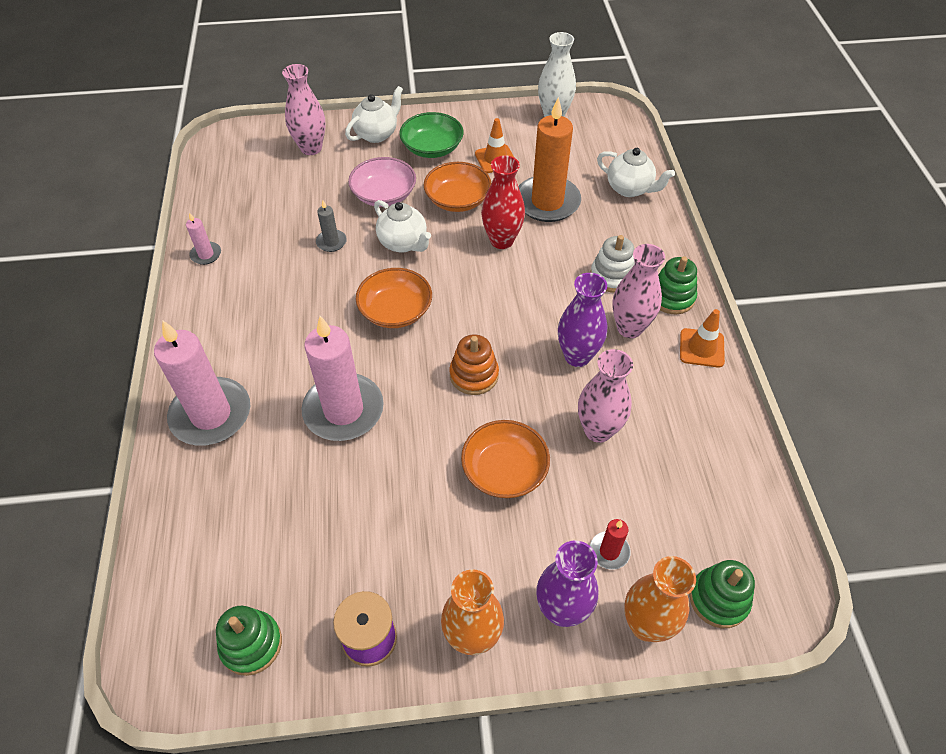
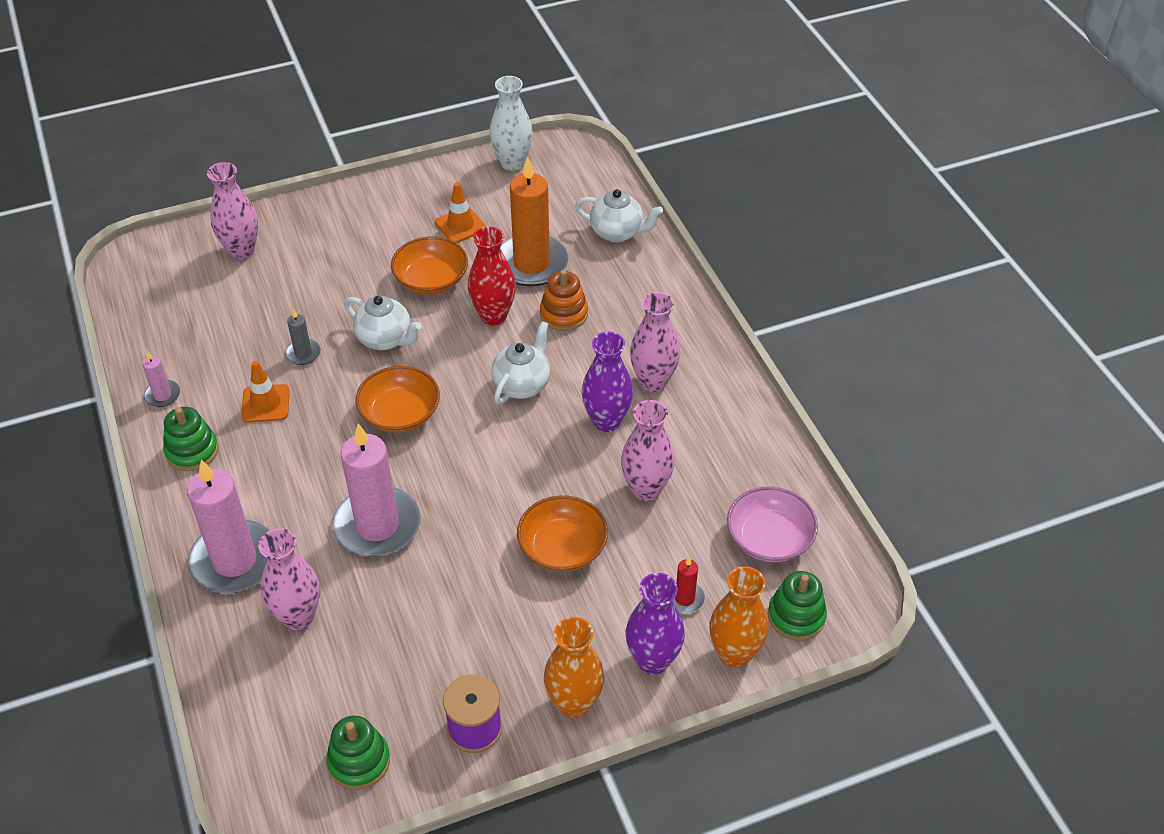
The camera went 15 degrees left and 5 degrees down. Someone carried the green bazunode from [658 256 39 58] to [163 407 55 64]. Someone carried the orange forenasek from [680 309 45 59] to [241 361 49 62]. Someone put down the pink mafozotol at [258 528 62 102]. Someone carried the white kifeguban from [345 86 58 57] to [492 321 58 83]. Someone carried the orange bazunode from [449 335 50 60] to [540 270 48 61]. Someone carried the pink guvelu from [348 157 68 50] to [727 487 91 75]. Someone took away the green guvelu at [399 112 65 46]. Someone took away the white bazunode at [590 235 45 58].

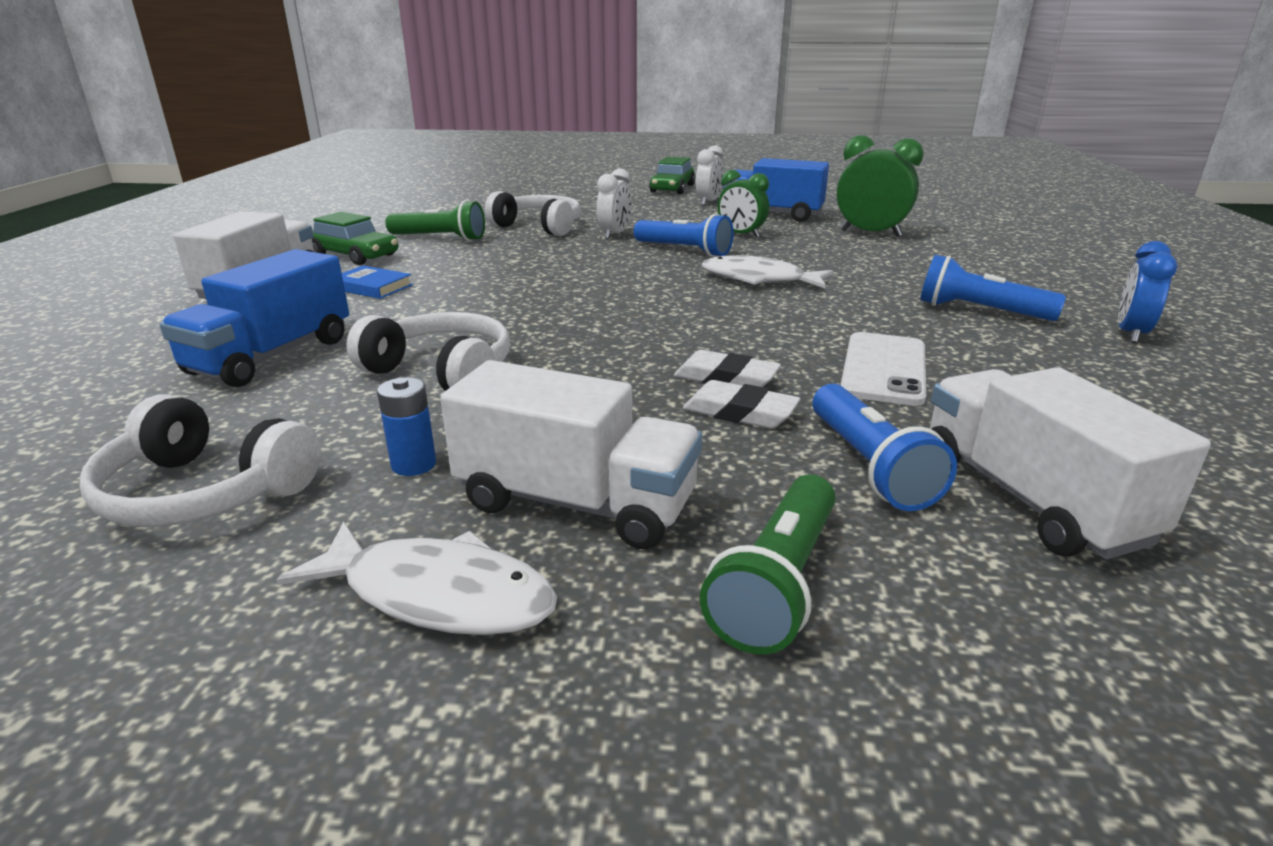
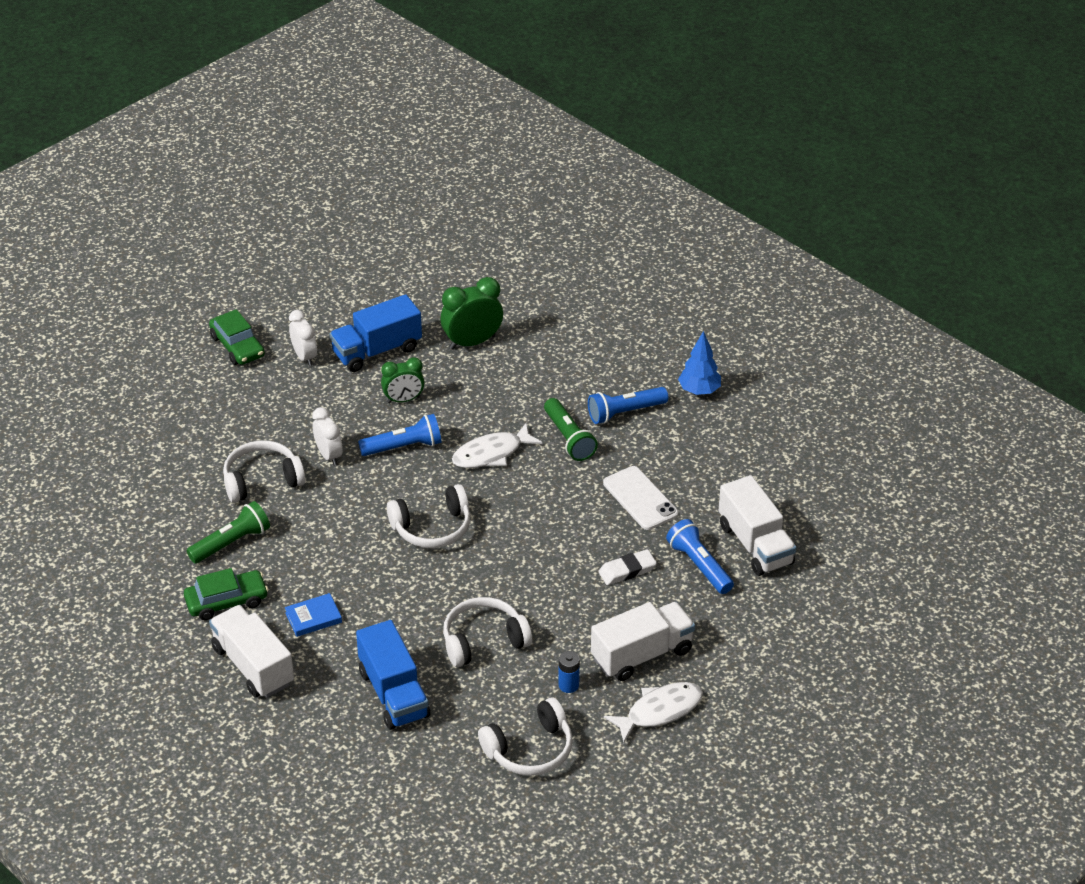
The camera went 50 degrees left and 15 degrees up. Someone put down the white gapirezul at [387 484 84 64]. Someone carried the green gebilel from [700 474 136 181] to [544 398 54 63]. Someone rotated the blue gebilel at [813 384 144 127] by 150 degrees counterclockwise. Someone swapped the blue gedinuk at [1118 241 59 102] for the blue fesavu at [678 331 43 64]. Someone rotated the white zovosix at [930 367 281 193] by 135 degrees counterclockwise. Someone took away the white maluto at [674 350 107 37].

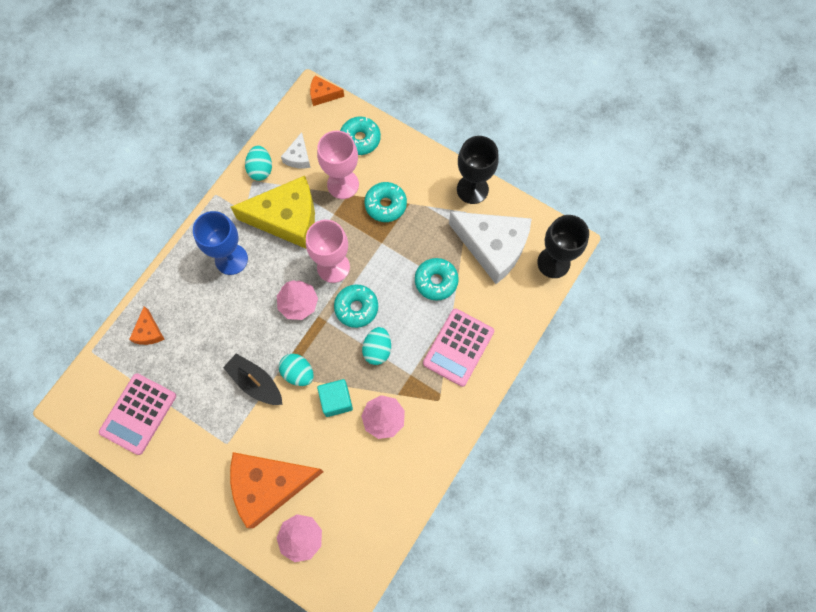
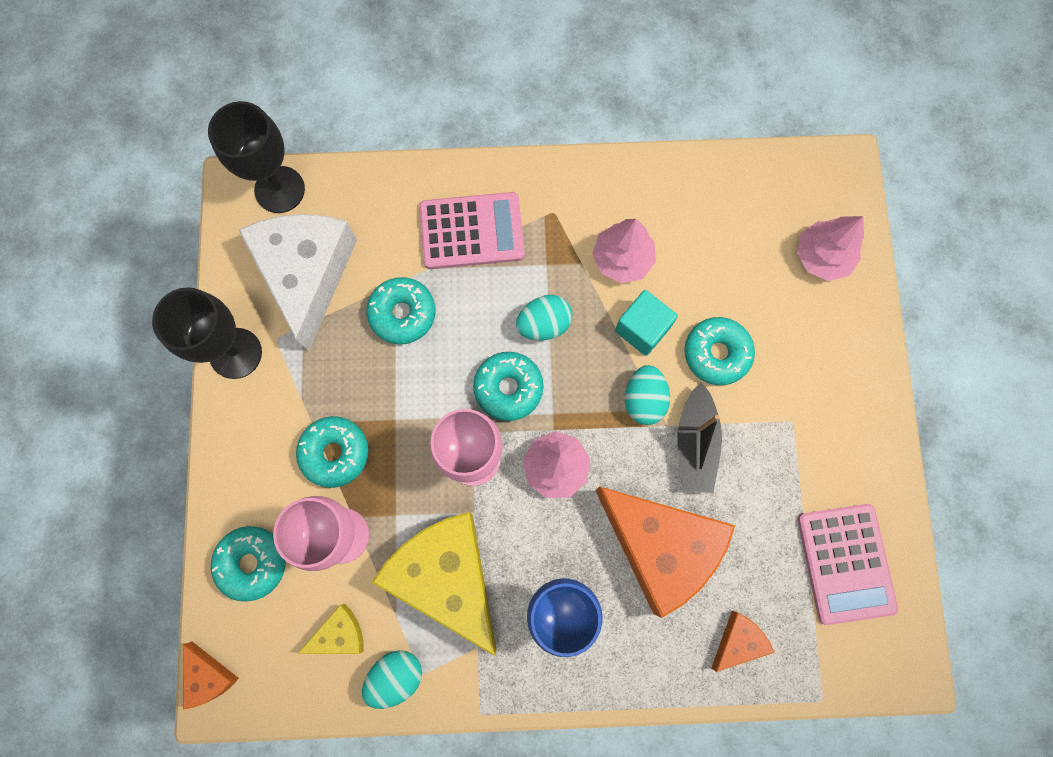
The camera went 125 degrees left and 5 degrees up. Someone repainted the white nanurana at [281 132 30 36], which became the yellow nanurana at [297 604 67 50]. Someone carried the orange nanurana from [230 452 94 76] to [595 487 140 131]. Someone put down the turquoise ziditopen at [684 317 71 68]. Someone rotated the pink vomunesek at [99 373 77 82] by 90 degrees clockwise.

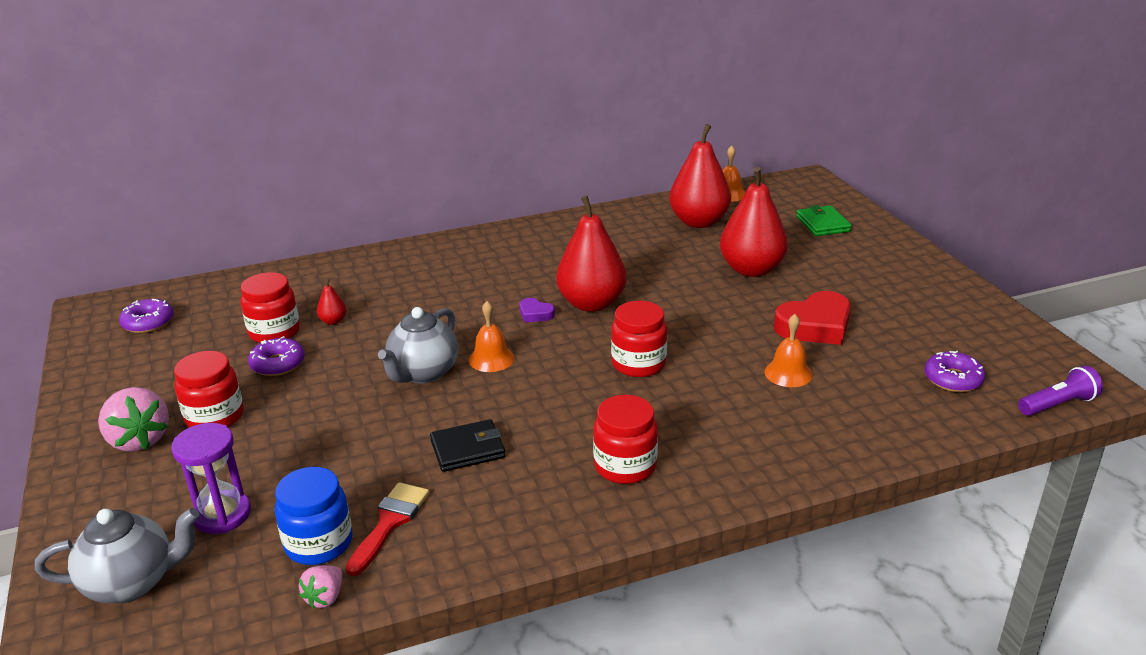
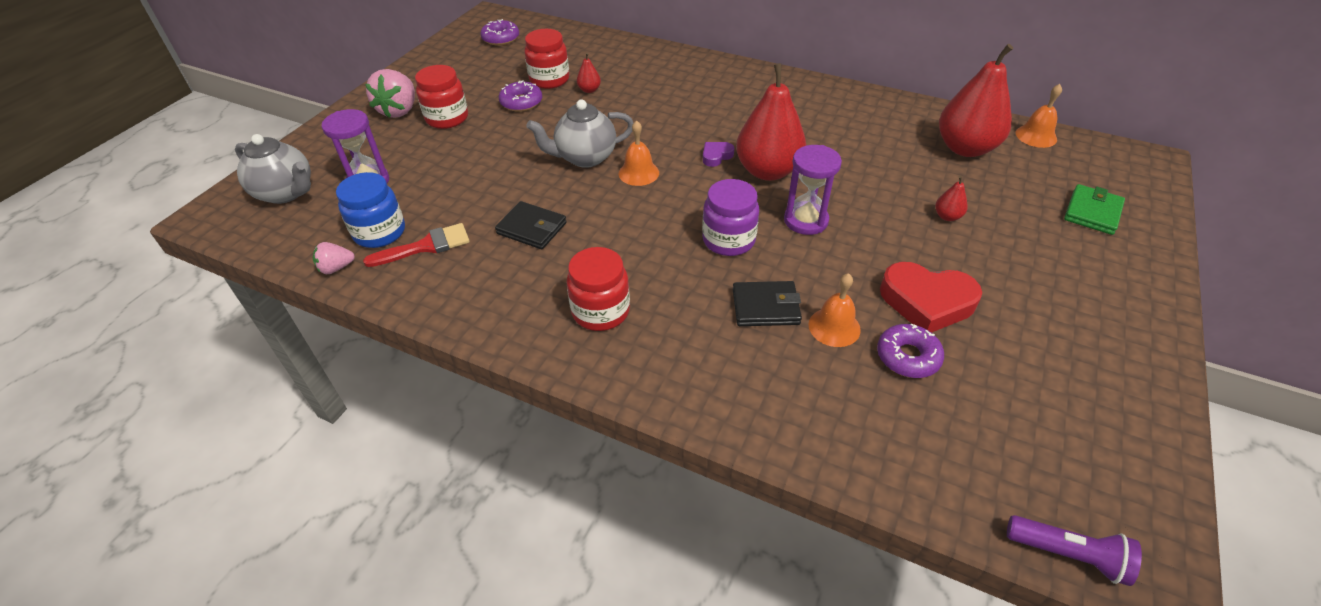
The camera went 45 degrees right and 15 degrees up. Someone repainted the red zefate at [611 301 56 76], which became the purple zefate at [702 179 57 77]. Someone rotated the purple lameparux at [520 298 35 24] by 60 degrees clockwise. Someone put down the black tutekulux at [733 281 69 45]. Someone put down the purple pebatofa at [784 145 58 90]. Someone carried the purple ziditopen from [924 351 62 41] to [877 323 67 55]. Someone scaled the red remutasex at [720 167 68 110] by 0.41.

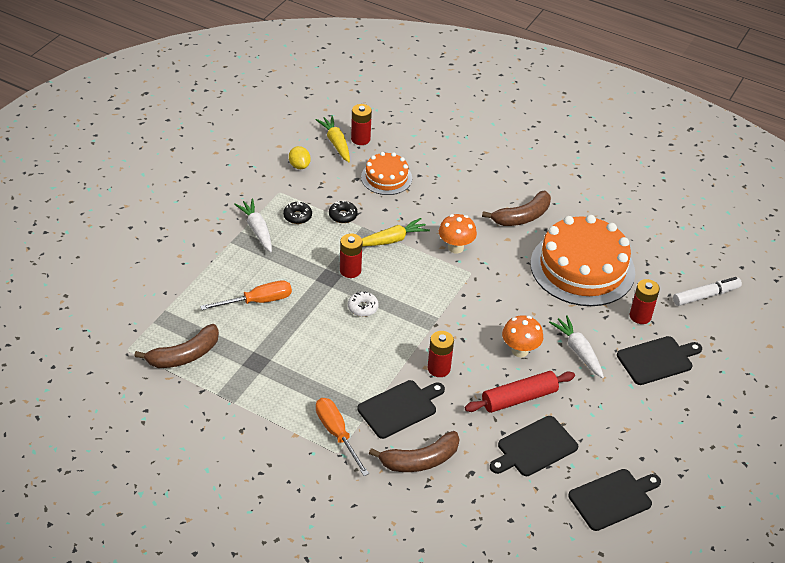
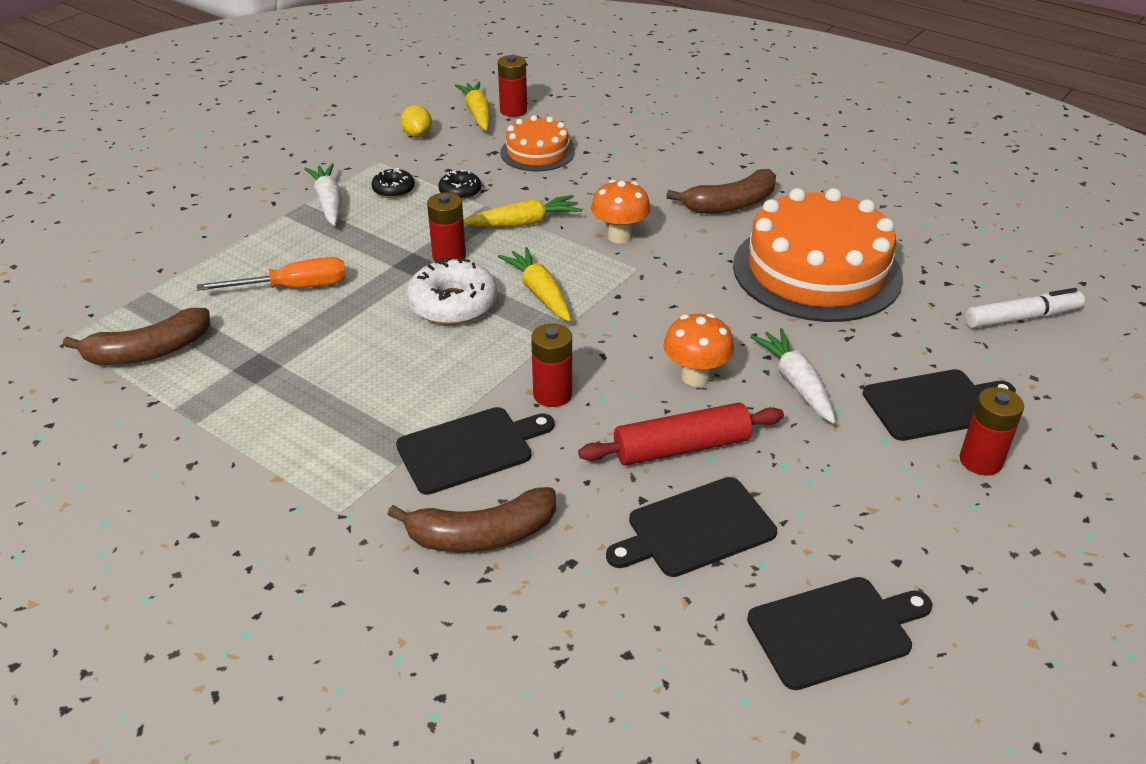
The camera went 10 degrees right and 5 degrees down. Someone scaled the white ziditopen at [348 292 31 25] by 1.82. Someone put down the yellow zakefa at [498 247 73 75]. Someone carried the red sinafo from [630 279 30 45] to [960 387 64 89]. Someone took away the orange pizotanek at [316 398 53 78].

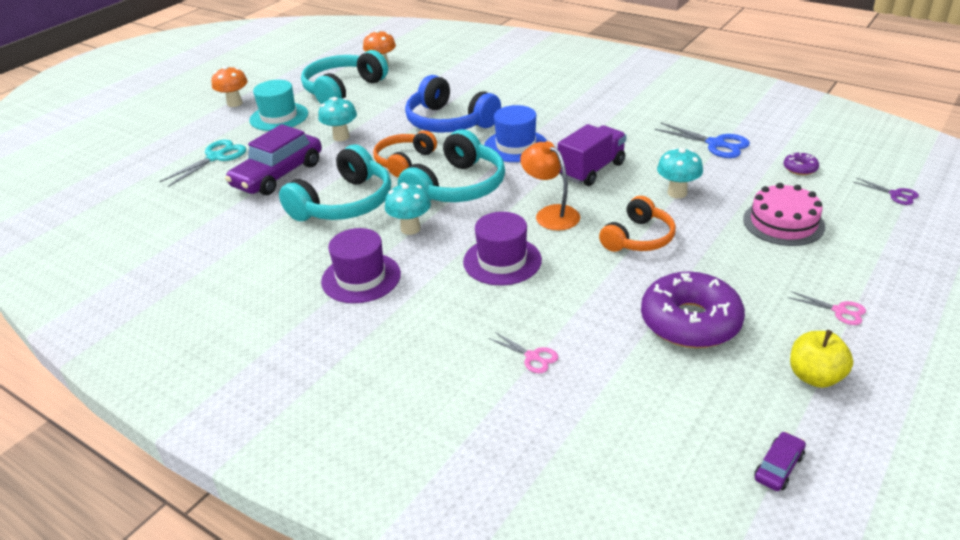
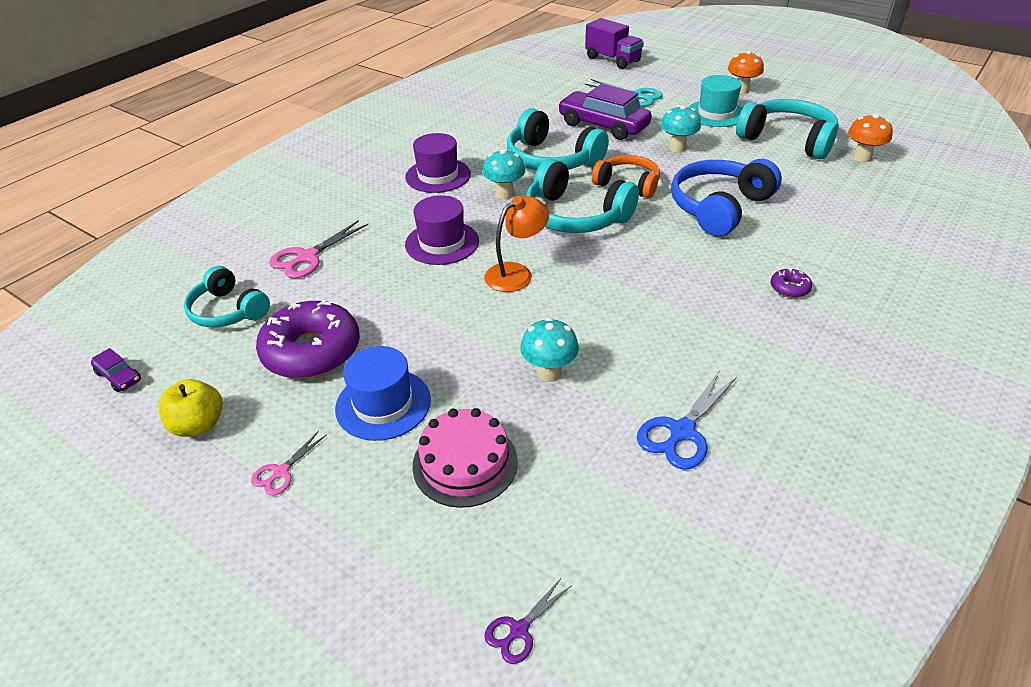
The camera went 90 degrees right and 5 degrees up. Someone put down the turquoise gapirezul at [184 266 86 61]. Someone scaled the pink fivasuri at [489 332 69 41] by 1.74. Someone carried the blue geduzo from [484 105 63 57] to [335 346 96 95]. Someone carried the purple zovosix from [558 124 68 62] to [585 18 59 51]. Someone carried the purple ziditopen from [784 152 35 23] to [771 268 41 30]. Someone took away the orange gapirezul at [599 196 77 56].

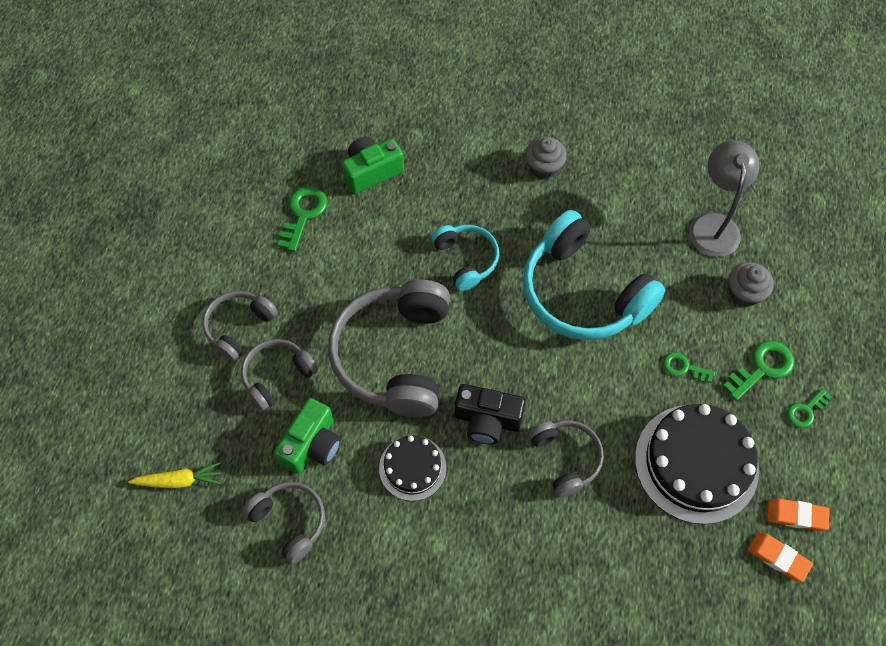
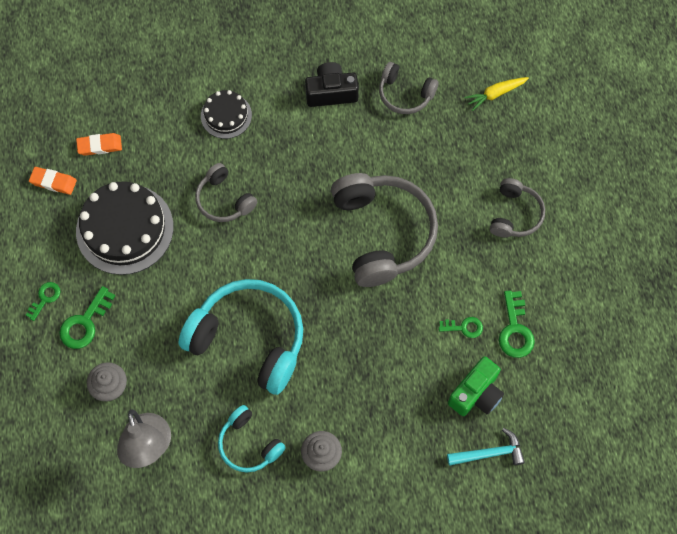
The camera went 160 degrees right and 5 degrees up. Someone carried the orange maluto from [767 498 62 33] to [76 133 46 23]. Someone carried the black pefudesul from [379 435 68 66] to [201 90 51 49]. Someone carried the turquoise gapirezul from [431 225 68 66] to [218 405 68 67]. Someone carried the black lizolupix from [455 384 70 60] to [305 62 54 45]. Someone carried the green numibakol from [663 352 52 31] to [439 317 44 21]. Someone put down the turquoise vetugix at [447 428 78 38]. Someone took away the grey gapirezul at [241 339 78 72]. Someone took away the green lizolupix at [274 398 67 76].

